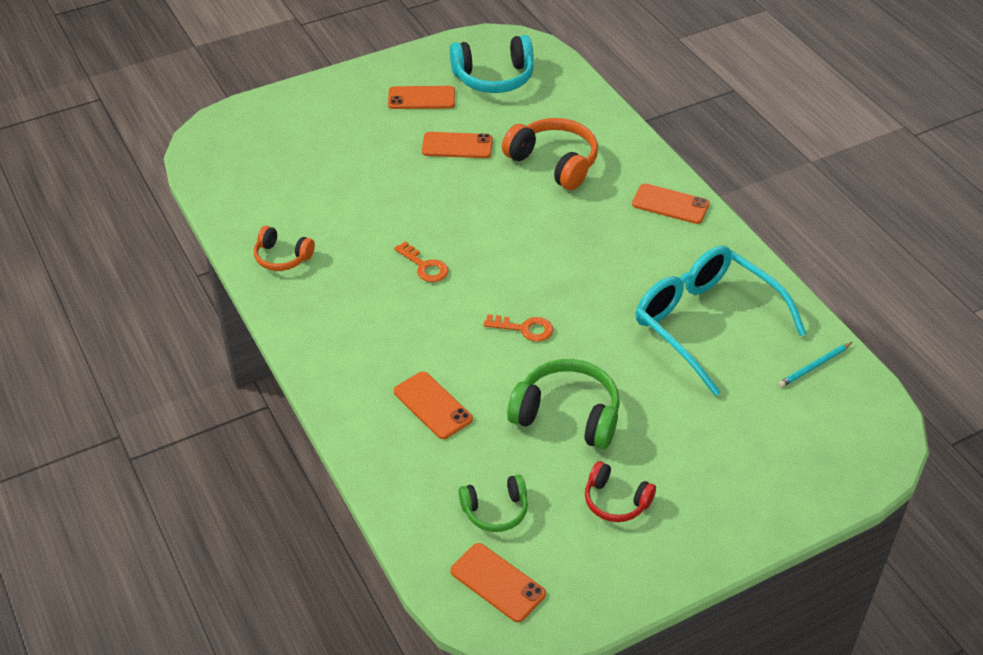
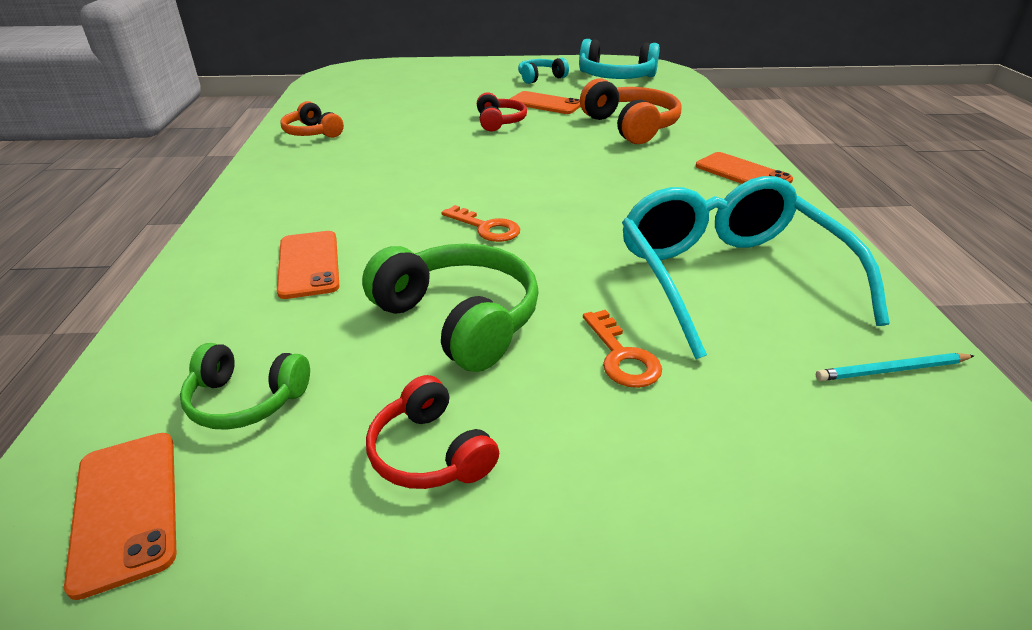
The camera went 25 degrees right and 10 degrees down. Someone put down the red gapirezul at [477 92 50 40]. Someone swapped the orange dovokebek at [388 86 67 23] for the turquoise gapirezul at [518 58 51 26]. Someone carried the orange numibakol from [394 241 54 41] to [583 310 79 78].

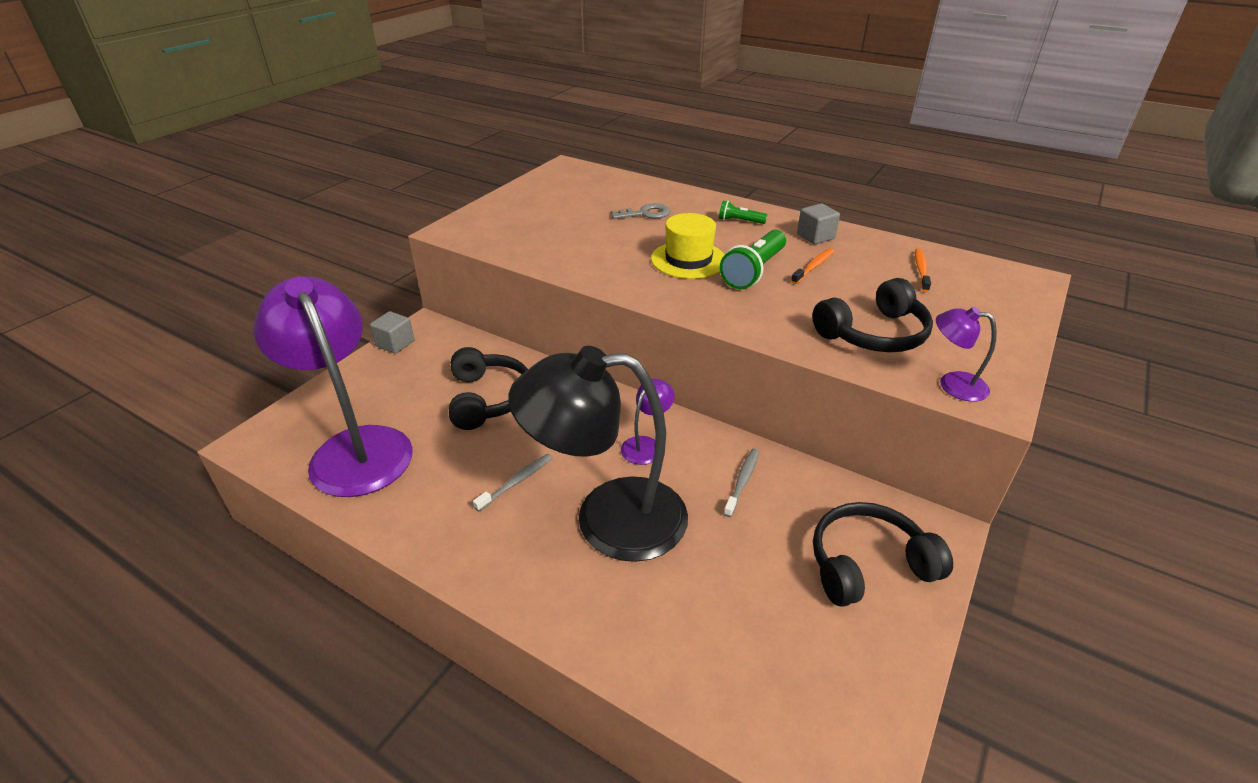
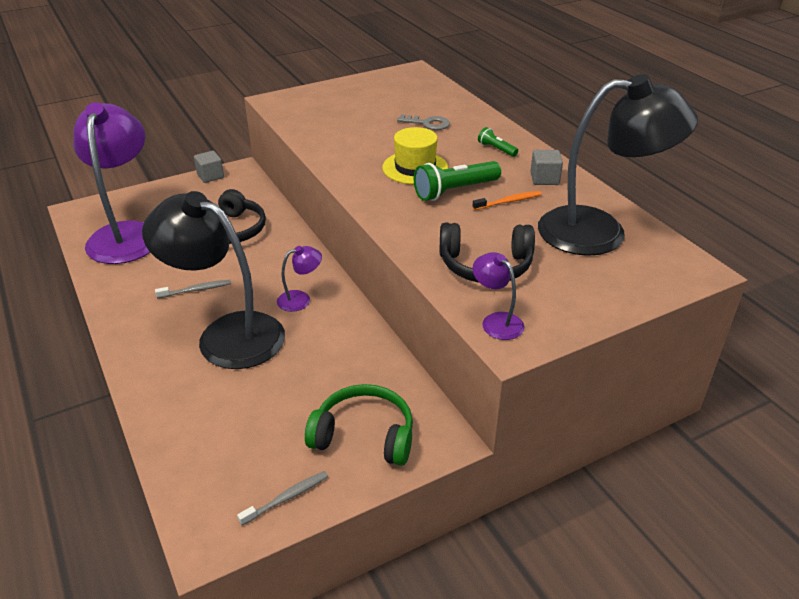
The camera went 30 degrees right and 0 degrees up. Someone carried the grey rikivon from [724 449 35 68] to [237 471 91 54]. Someone repainted the black gapirezul at [813 502 140 105], which became the green gapirezul at [305 384 108 82]. Someone swapped the orange rikivon at [915 248 16 44] for the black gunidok at [538 74 160 182].

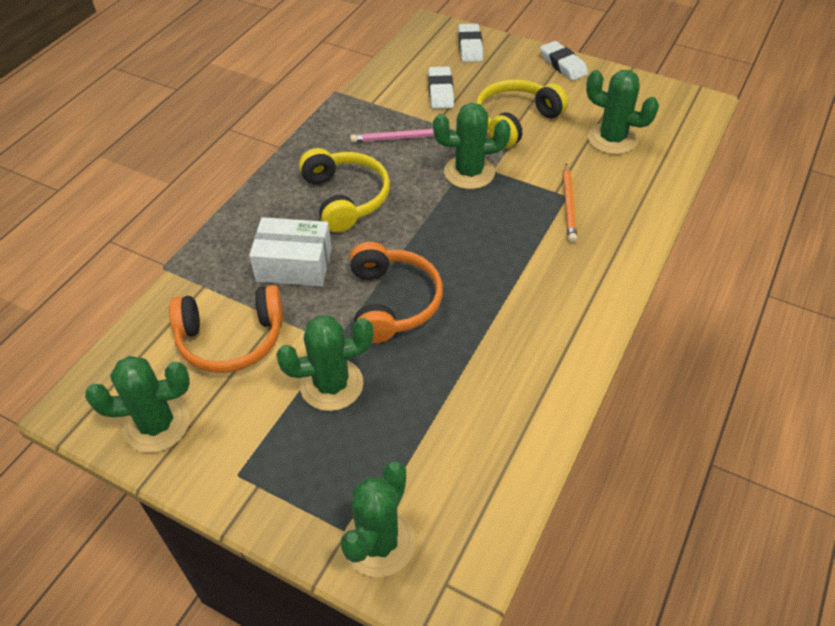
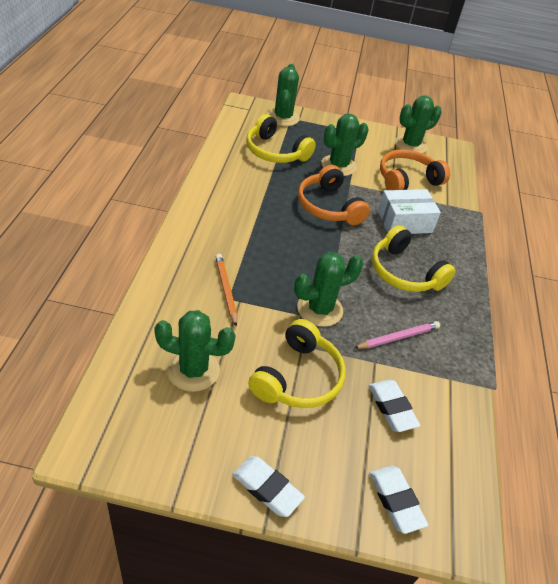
The camera went 155 degrees right and 5 degrees down. Someone put down the yellow gapirezul at [246 114 70 49].

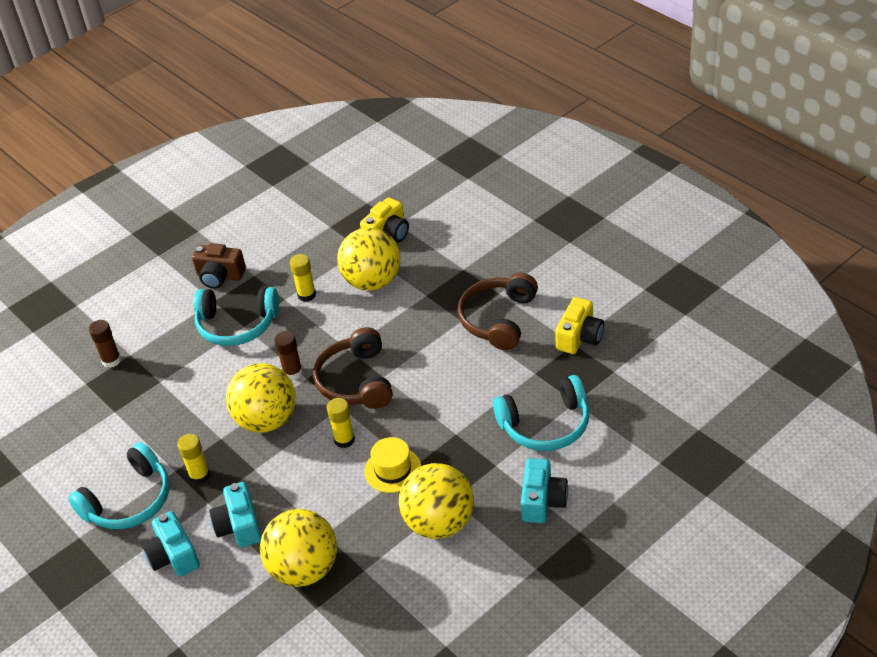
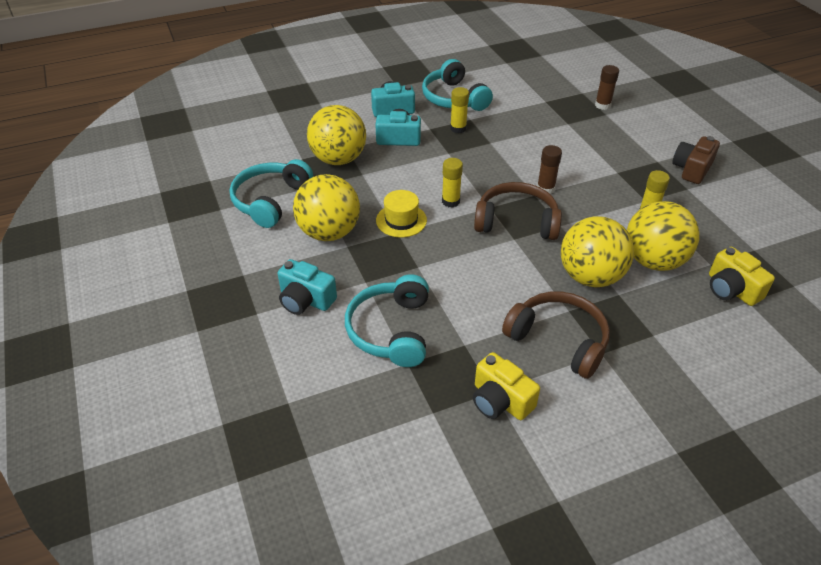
The camera went 105 degrees right and 0 degrees up. Someone carried the turquoise gapirezul from [193 287 86 59] to [230 159 83 69]. Someone carried the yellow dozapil from [226 363 70 70] to [561 216 73 71].

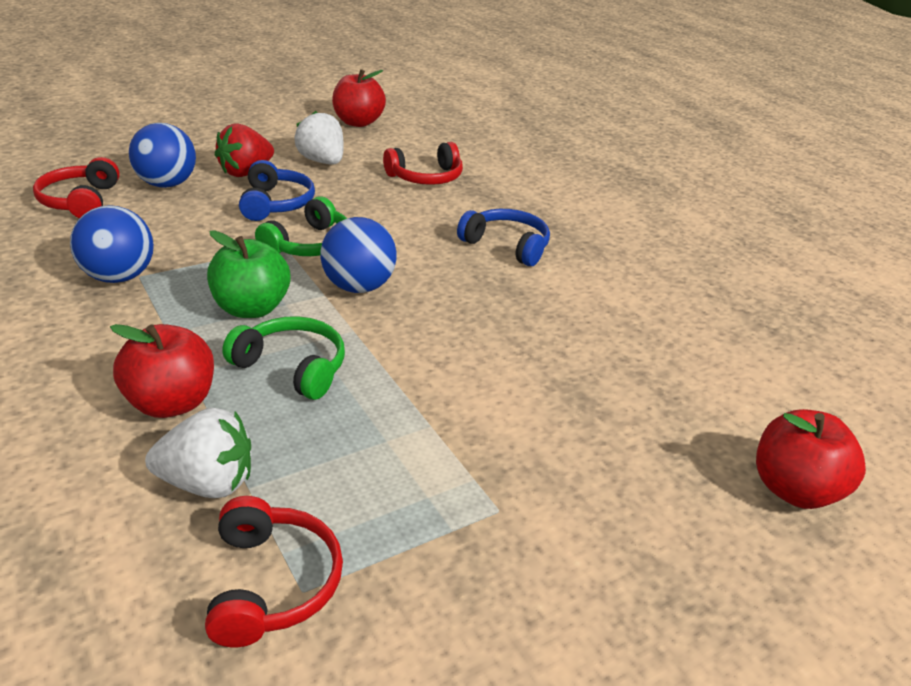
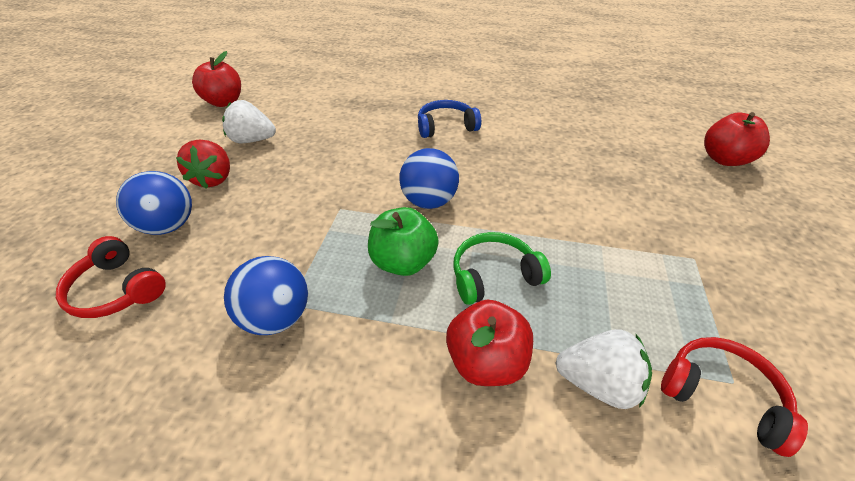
The camera went 45 degrees left and 10 degrees up. Someone rotated the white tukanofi at [145 408 106 90] by 60 degrees clockwise. Someone took away the blue gapirezul at [239 160 76 61]. Someone took away the green gapirezul at [255 196 92 60]. Someone took away the red gapirezul at [383 142 80 43].

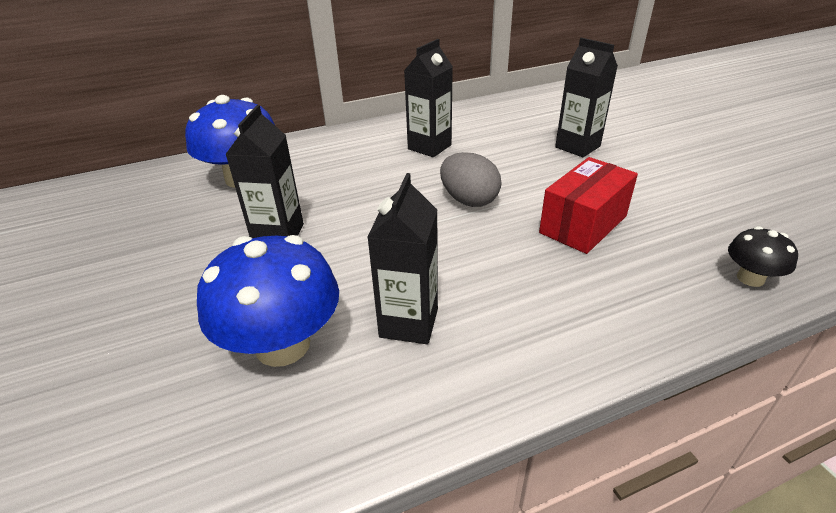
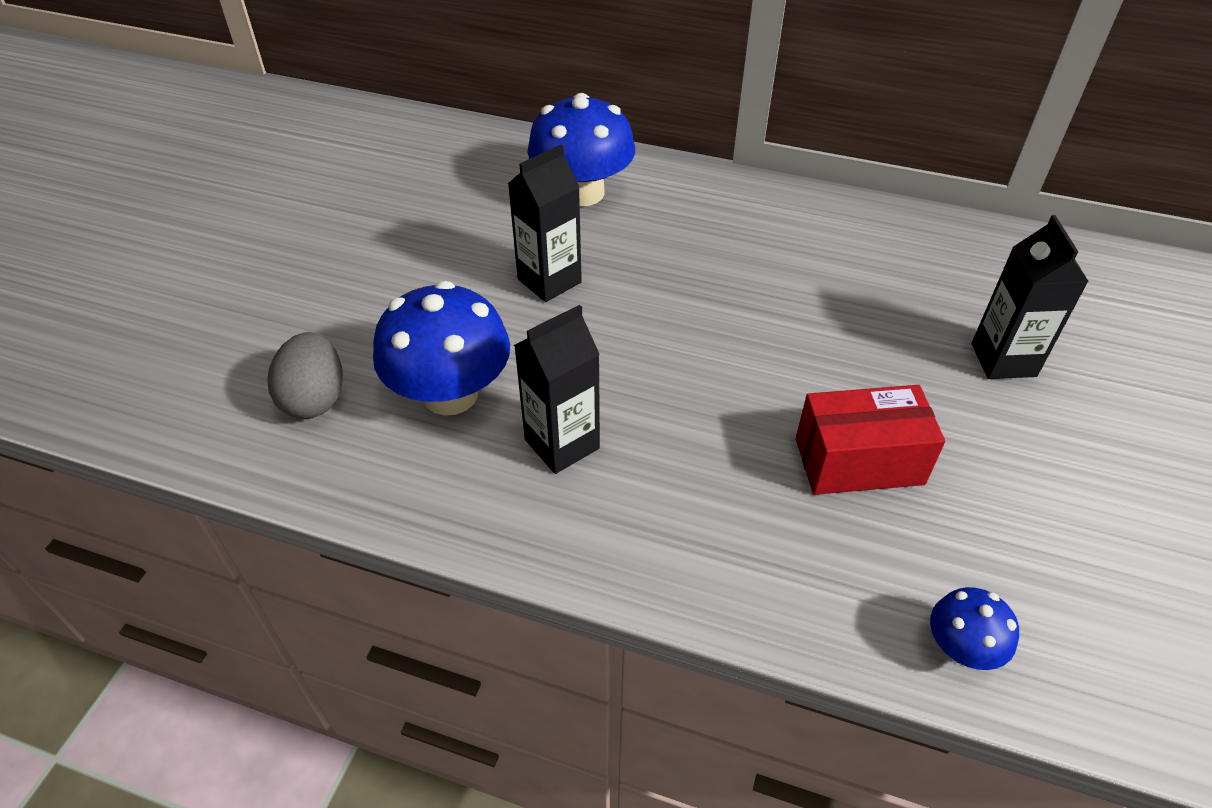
The camera went 40 degrees right and 10 degrees up. Someone carried the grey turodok from [440 152 61 55] to [268 332 75 87]. Someone repainted the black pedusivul at [728 226 70 61], which became the blue pedusivul at [930 587 89 83]. Someone took away the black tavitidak at [404 39 49 118].

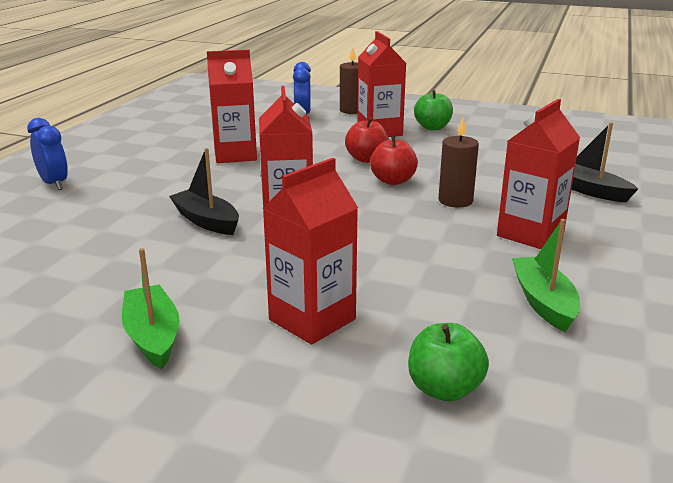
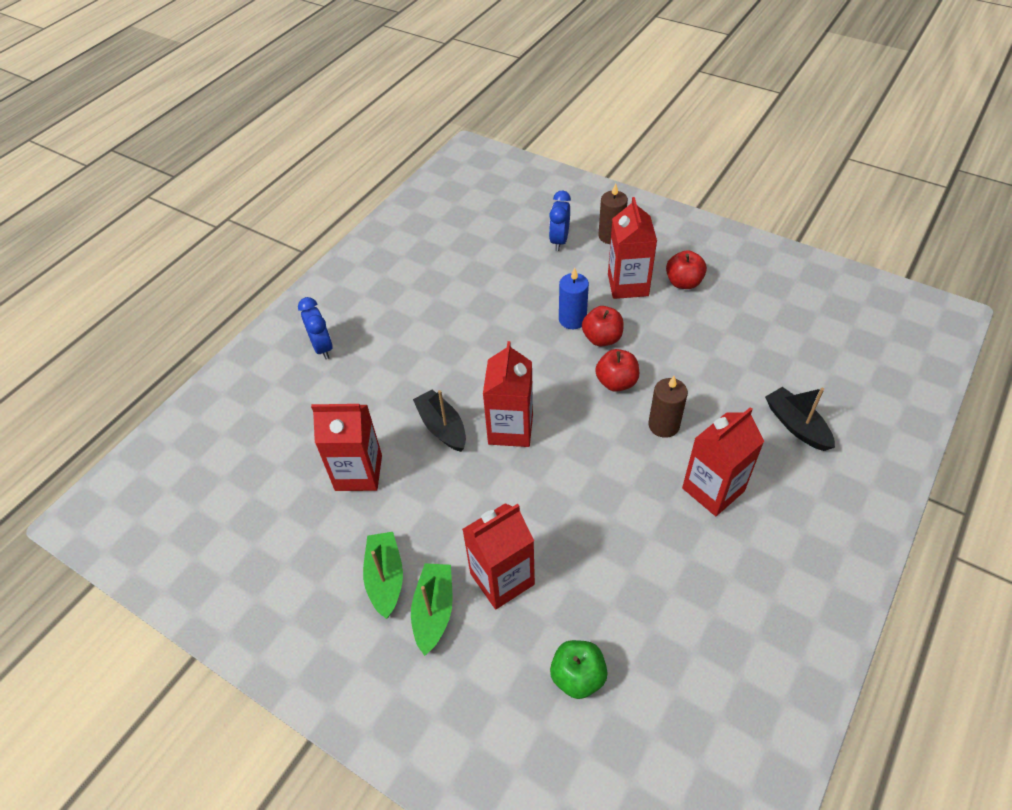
The camera went 15 degrees right and 25 degrees up. Someone carried the red tavitidak from [207 50 50 113] to [311 404 71 87]. Someone carried the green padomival from [512 219 68 113] to [411 563 42 93]. Someone put down the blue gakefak at [559 268 30 61]. Someone repainted the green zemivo at [414 90 39 40], which became the red zemivo at [666 250 41 39].

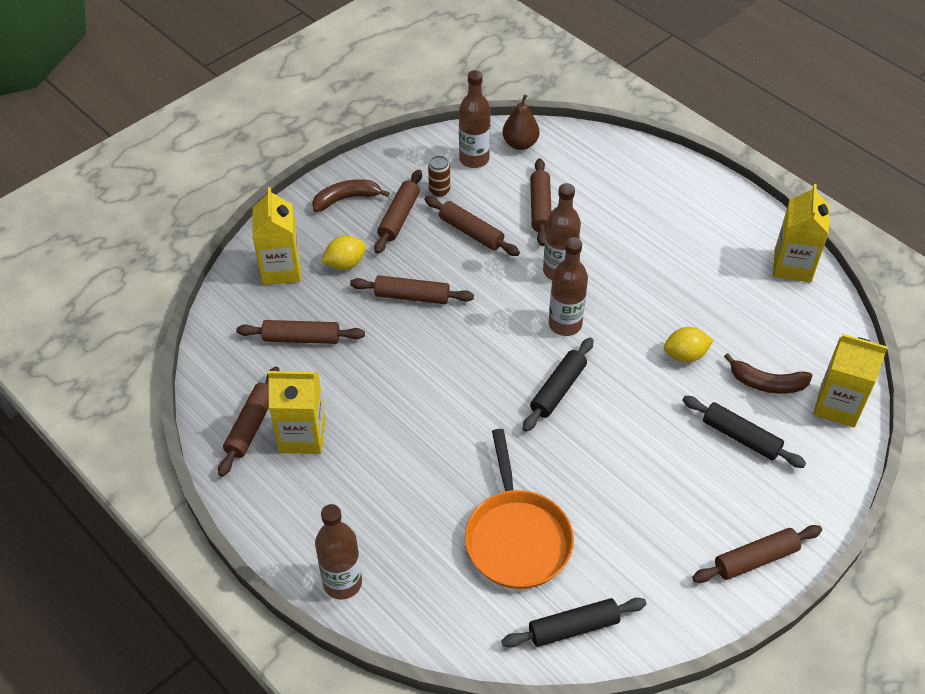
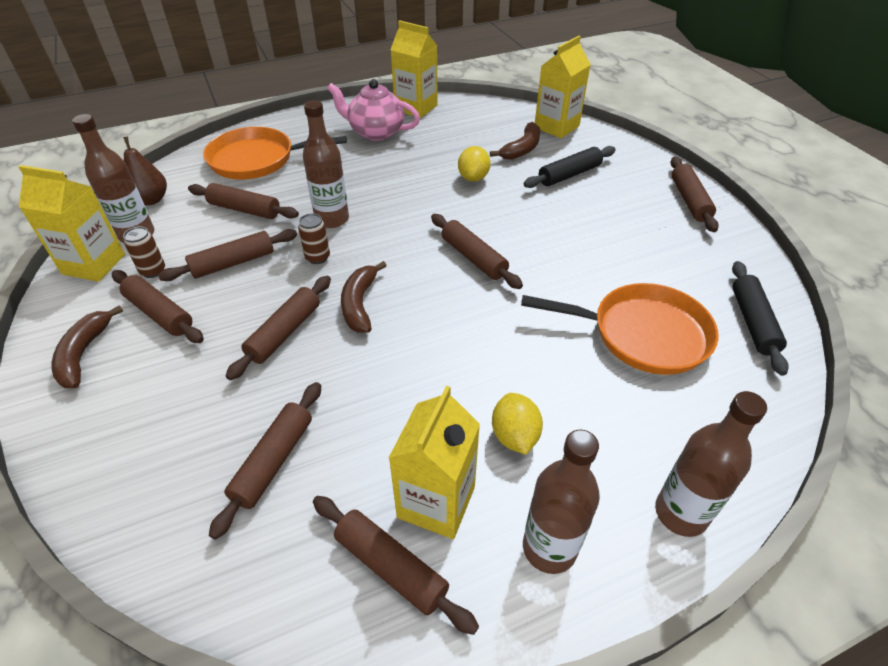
The camera went 70 degrees left and 5 degrees down. Someone carried the yellow tavitidak from [252 187 49 98] to [18 165 107 117]. Someone put down the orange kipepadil at [203 127 144 52]. Someone put down the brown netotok at [298 213 32 51]. Someone put down the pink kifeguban at [327 79 93 62]. Someone put down the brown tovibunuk at [341 261 46 72]. Someone repainted the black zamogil at [523 338 71 94], which became the brown zamogil at [431 214 92 75]. Someone carried the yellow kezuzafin from [321 236 45 34] to [492 393 51 62]. Someone carried the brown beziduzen from [549 237 39 99] to [523 430 77 144].

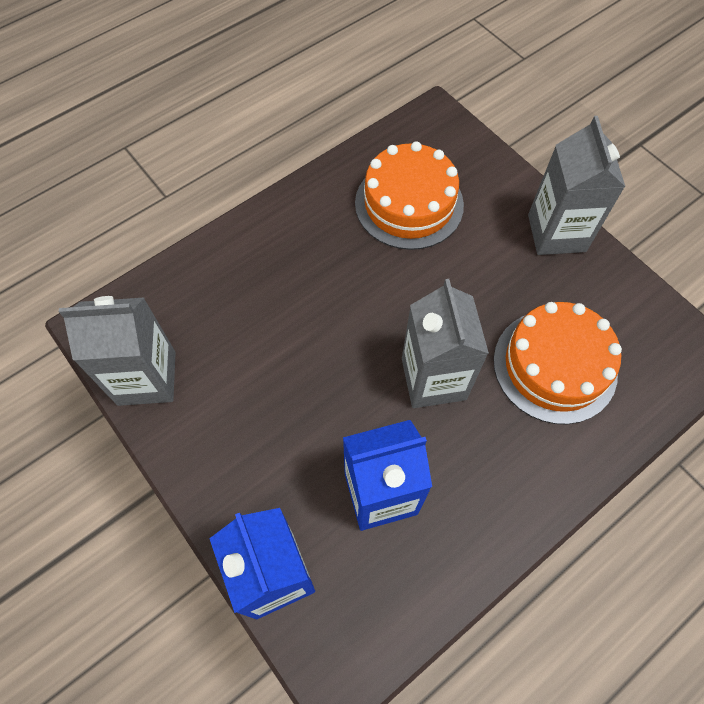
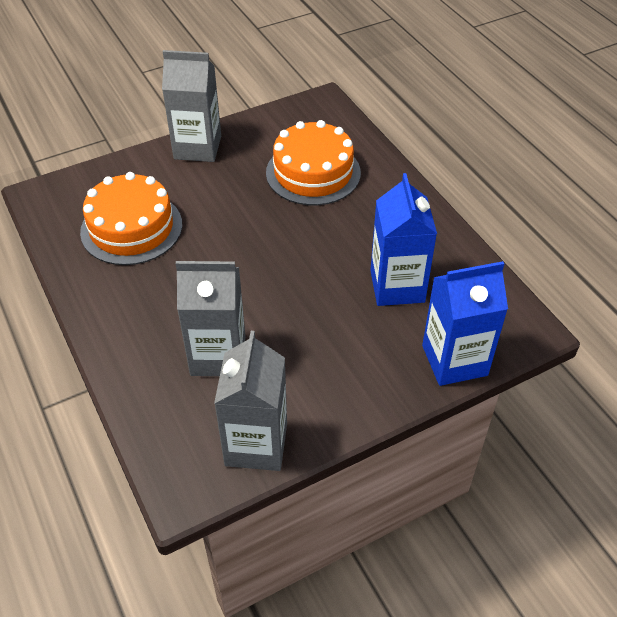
The camera went 80 degrees left and 15 degrees down. Someone carried the grey tavitidak from [402 279 87 129] to [176 261 69 115].

